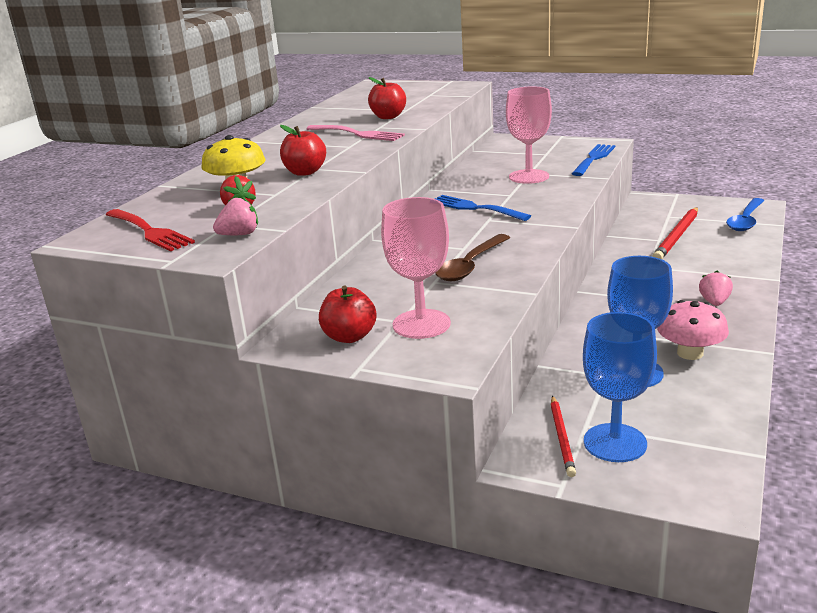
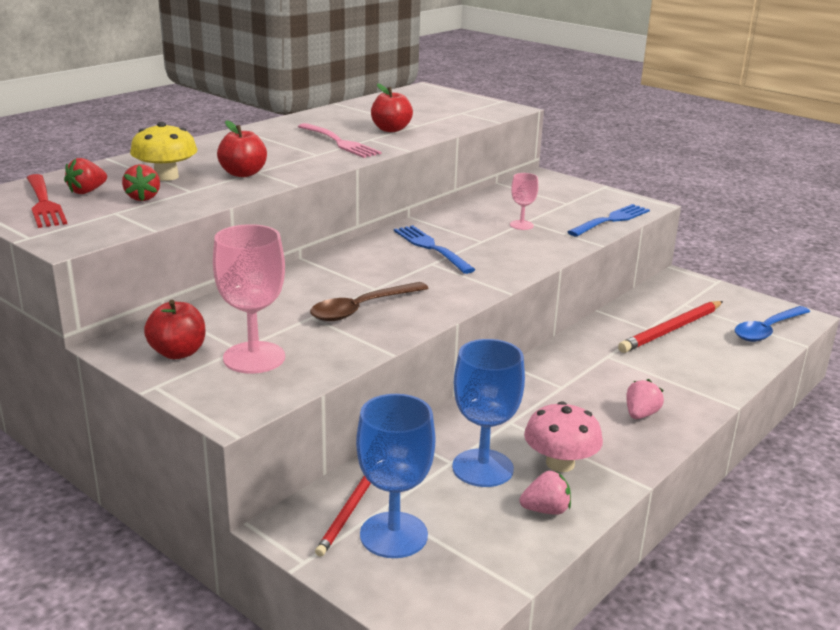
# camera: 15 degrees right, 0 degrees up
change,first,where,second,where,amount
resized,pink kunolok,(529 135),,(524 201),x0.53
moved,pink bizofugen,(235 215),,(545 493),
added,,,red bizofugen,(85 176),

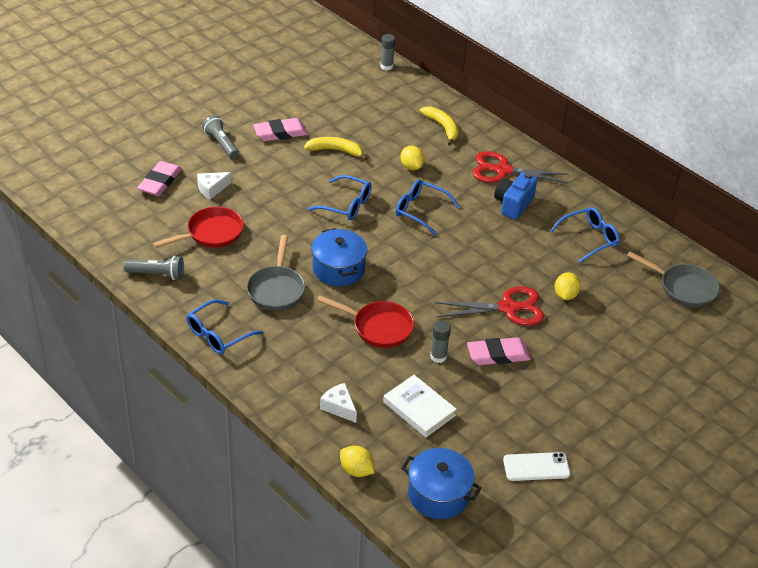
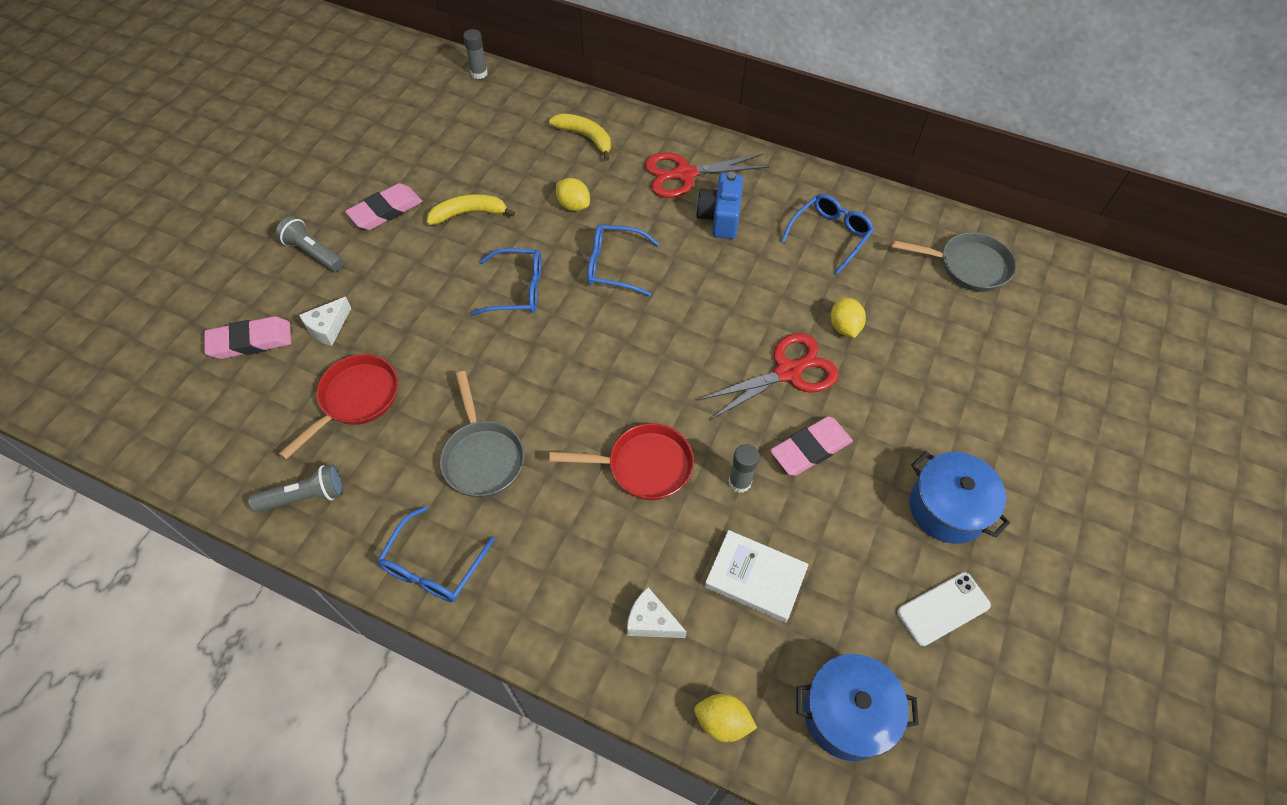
# camera: 20 degrees left, 15 degrees up
change,first,where,second,where,amount
turned,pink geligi,(159 178),,(247 337),75 degrees clockwise
moved,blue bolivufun,(339 257),,(960 497),

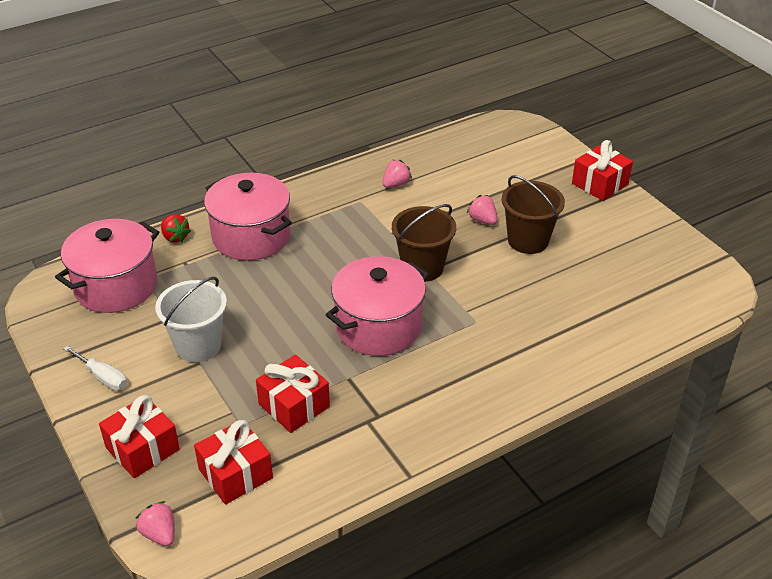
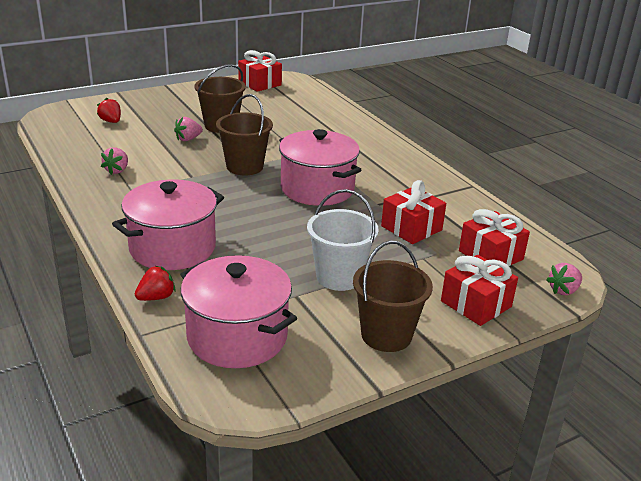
# camera: 90 degrees left, 10 degrees down
change,first,where,second,where,amount
moved,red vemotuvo,(602 170),,(260 71),
turned,pink bizofugen,(397 174),,(114 161),120 degrees counterclockwise
replaced,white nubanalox,(95 368),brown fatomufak,(393 296),
added,,,red bizofugen,(109 110),

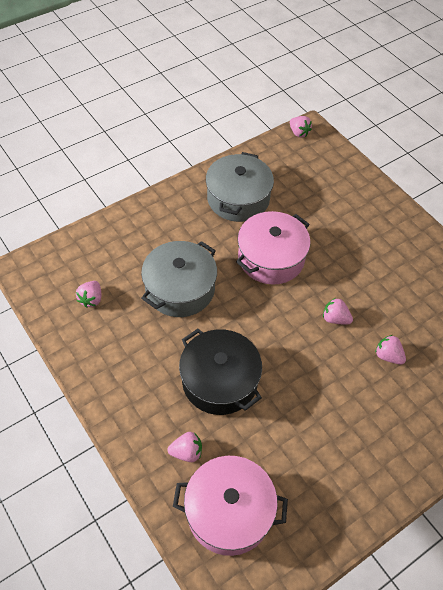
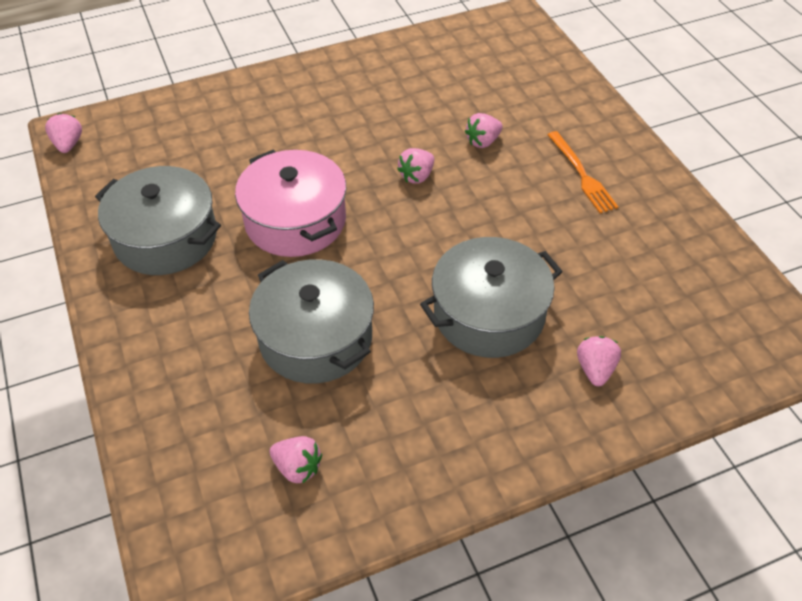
# camera: 75 degrees left, 5 degrees down
change,first,where,second,where,amount
turned,pink bizofugen,(301 126),,(63 133),75 degrees counterclockwise
recoloured,black bolivufun,(220 372),grey bolivufun,(491 297),
removed,pink bolivufun,(230 506),,,
added,,,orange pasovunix,(583 172),

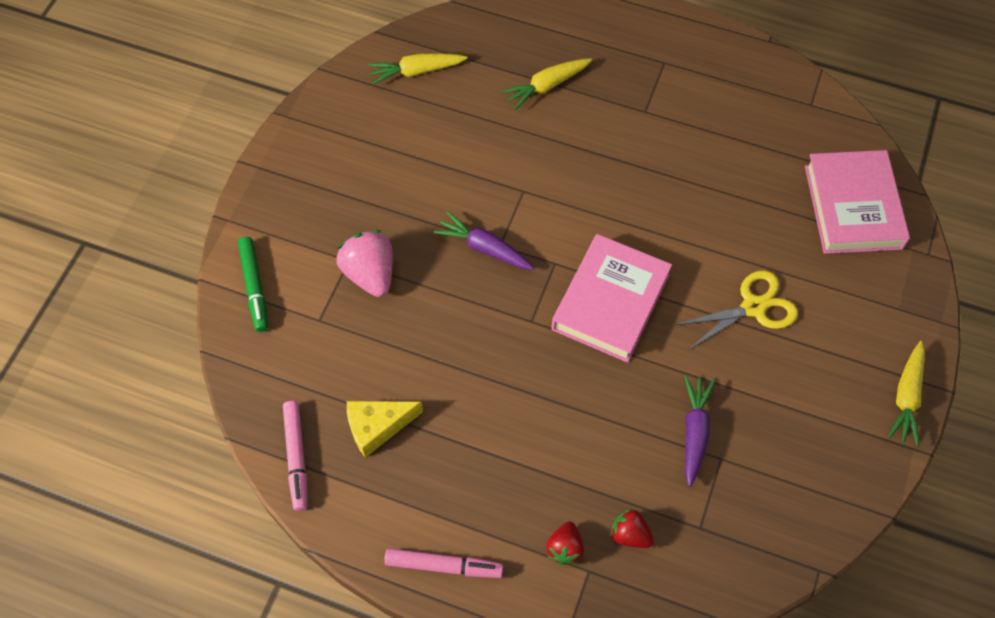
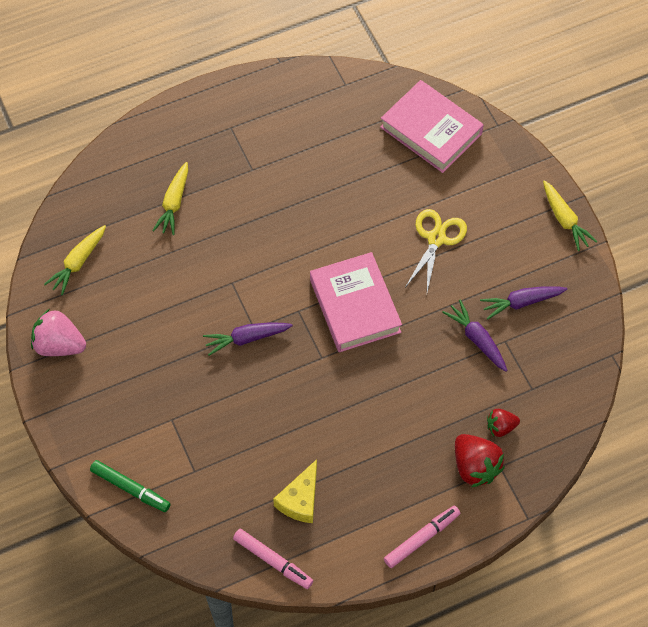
# camera: 45 degrees left, 0 degrees up
change,first,where,second,where,amount
moved,pink bizofugen,(364 263),,(58 332),
resized,red bizofugen,(565 543),,(480 460),x1.70
added,,,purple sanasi,(523 302),

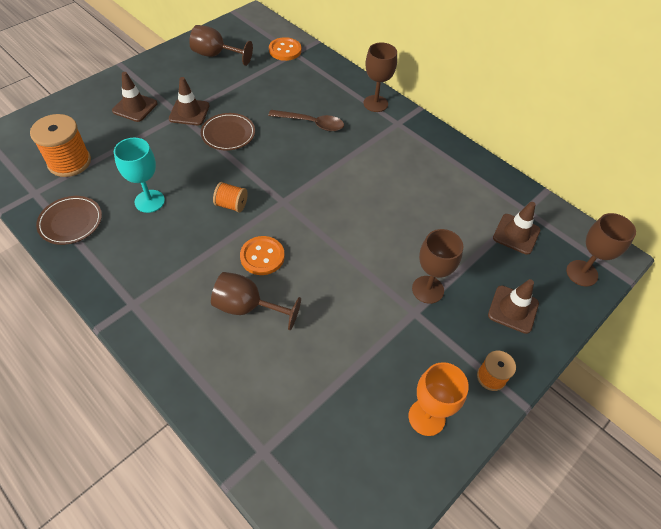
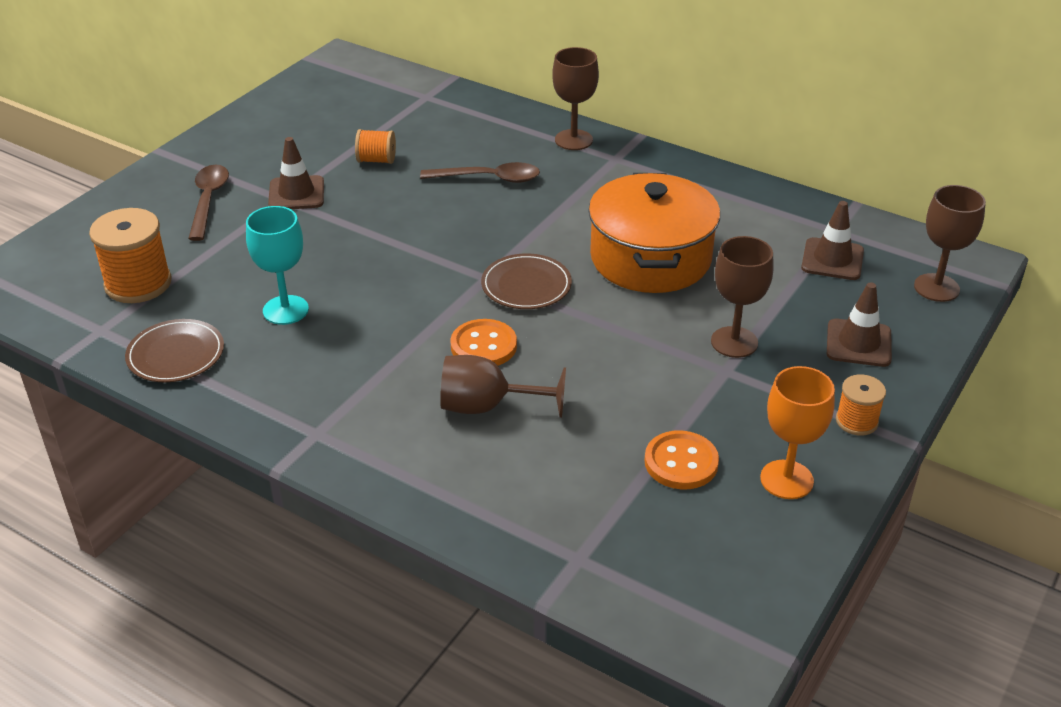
# camera: 10 degrees left, 15 degrees down
change,first,where,second,where,amount
removed,brown kunolok,(221 45),,,
moved,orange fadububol,(285 49),,(681 460),
replaced,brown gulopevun,(134 97),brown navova,(208 203),
moved,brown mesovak,(228 132),,(526 281),
moved,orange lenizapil,(230 197),,(375 146),
added,,,orange bolivufun,(654 233),

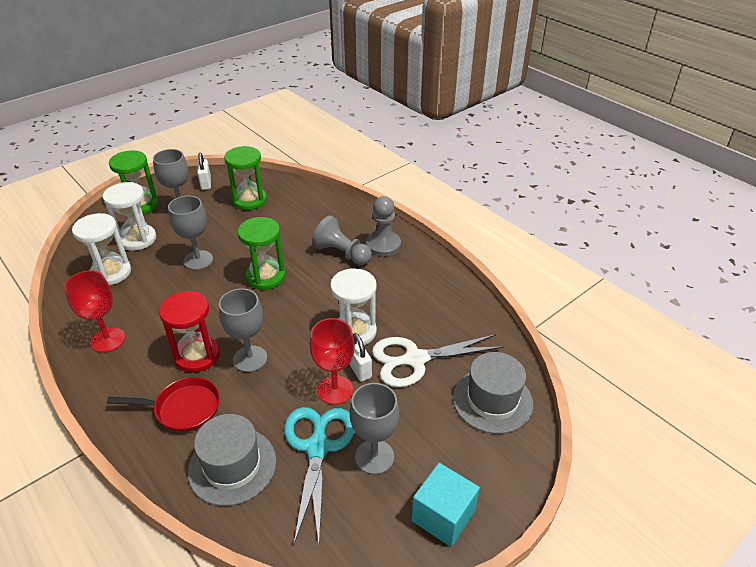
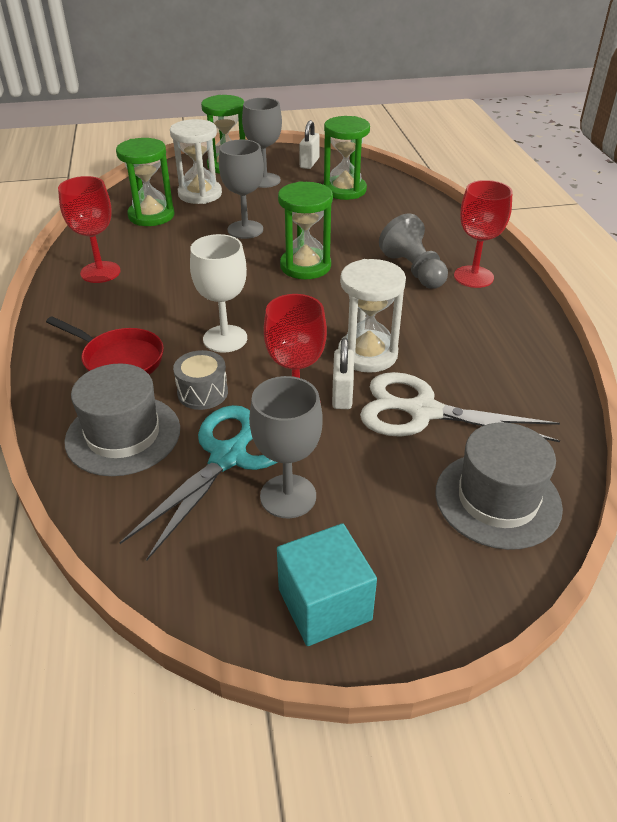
# camera: 30 degrees right, 0 degrees up
change,first,where,second,where,amount
replaced,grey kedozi,(383 226),red kunolok,(483 234),
recoloured,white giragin,(101 249),green giragin,(145 182),
recoloured,grey kunolok,(243 330),white kunolok,(218 293),
removed,red giragin,(189 332),,,
added,,,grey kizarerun,(200 380),

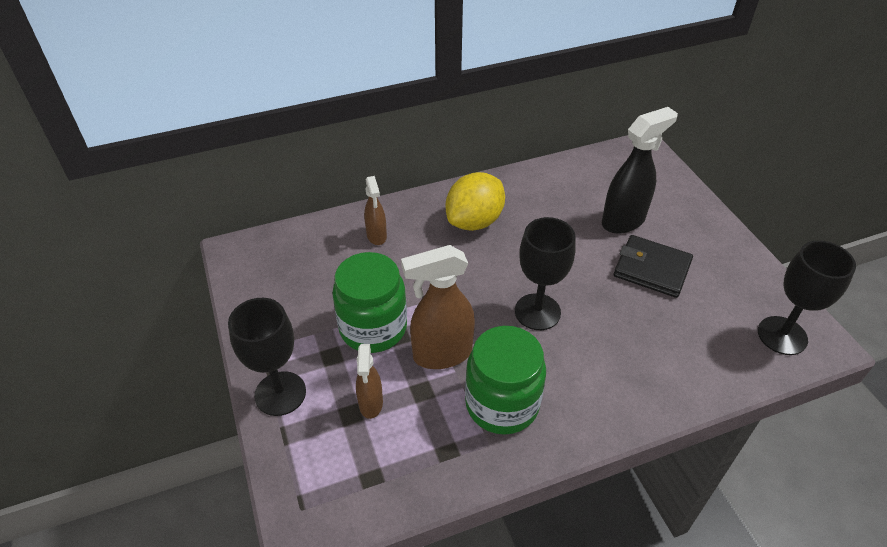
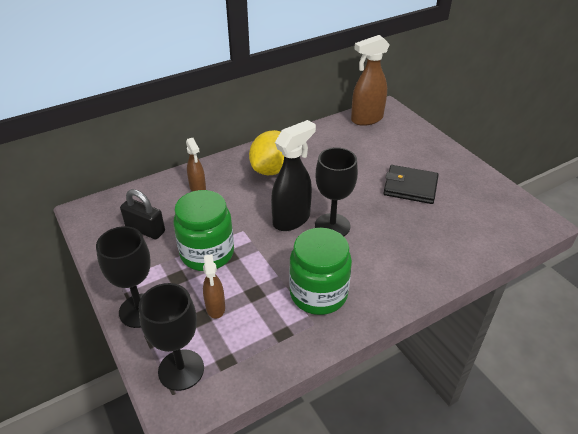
# camera: 10 degrees left, 5 degrees down
change,first,where,second,where,amount
moved,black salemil,(640 170),,(293 175),
moved,black kunolok,(807 297),,(171 337),
moved,brown salemil,(438 307),,(370 80),
added,,,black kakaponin,(142 214),

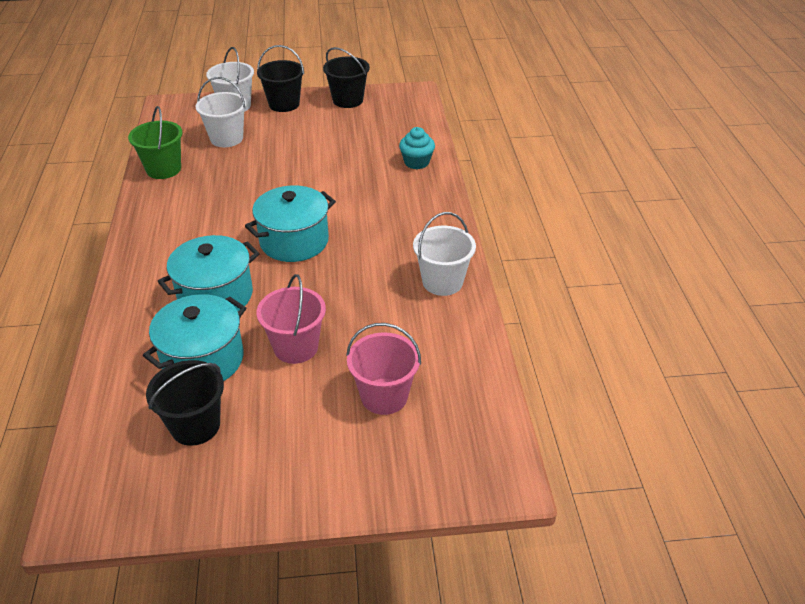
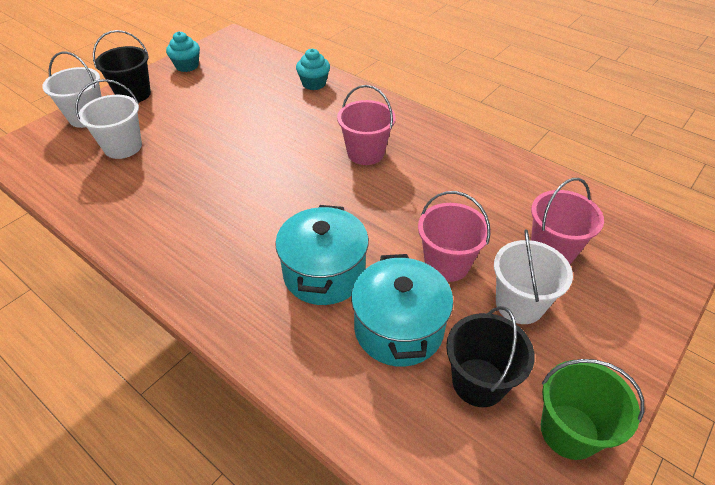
# camera: 45 degrees left, 5 degrees up
change,first,where,second,where,amount
replaced,black fatomufak,(346 77),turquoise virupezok,(183 51),
moved,green fatomufak,(155 142),,(592 409),
removed,turquoise bolivufun,(290 223),,,
moved,white fatomufak,(444 254),,(533 276),
added,,,pink fatomufak,(366 125),

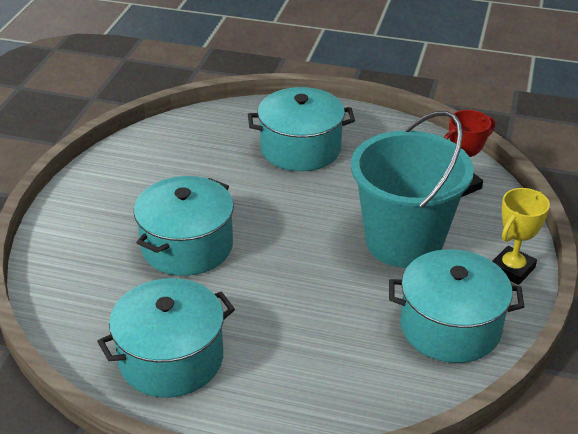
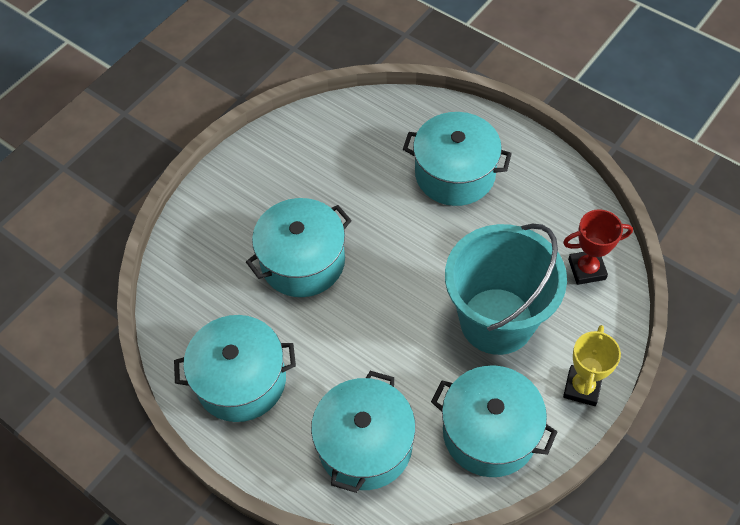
# camera: 25 degrees right, 20 degrees up
change,first,where,second,where,amount
turned,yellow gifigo,(521 236),,(592 365),45 degrees counterclockwise
added,,,turquoise bolivufun,(363 432),

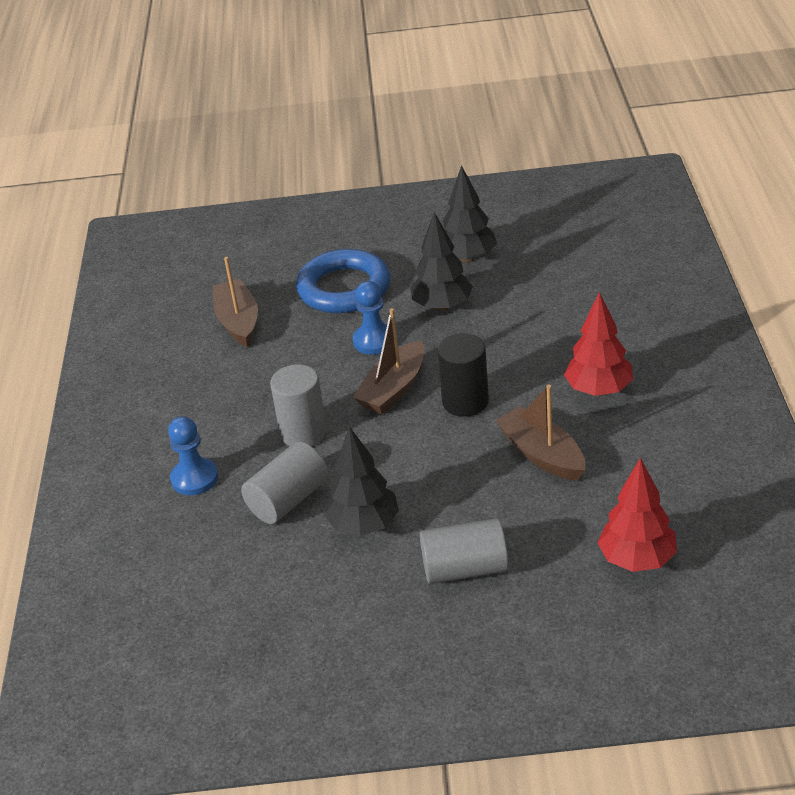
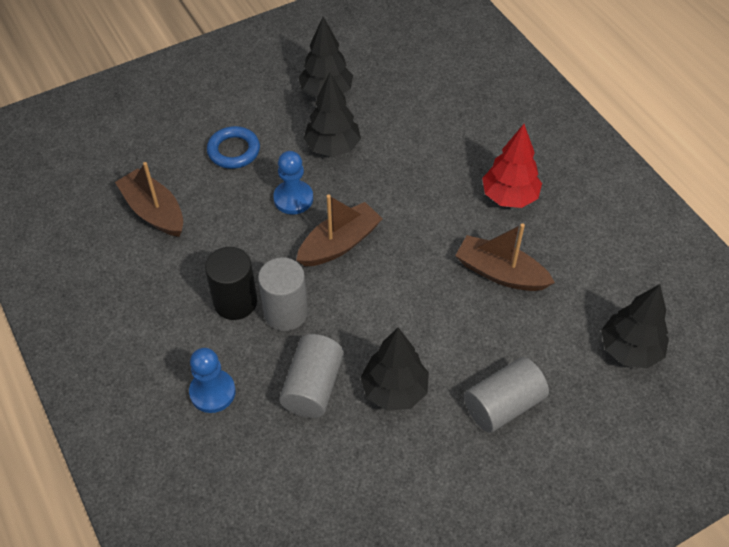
# camera: 30 degrees left, 15 degrees up
change,first,where,second,where,amount
resized,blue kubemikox,(343 281),,(233 147),x0.60
turned,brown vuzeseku,(389 361),,(339 230),135 degrees counterclockwise
moved,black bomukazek,(463 375),,(231 283),
recoloured,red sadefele,(637 515),black sadefele,(635 326),

